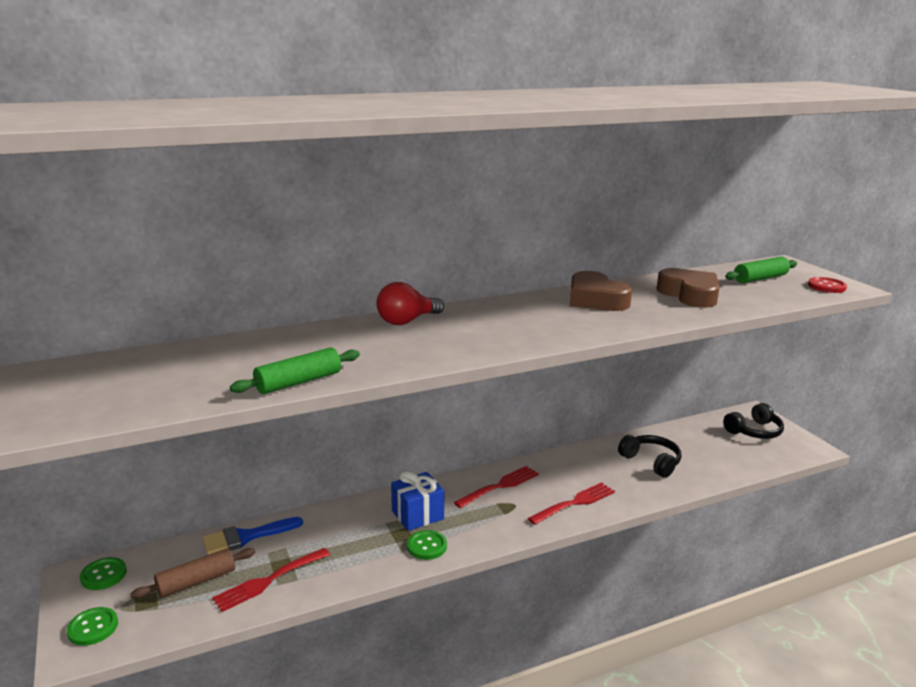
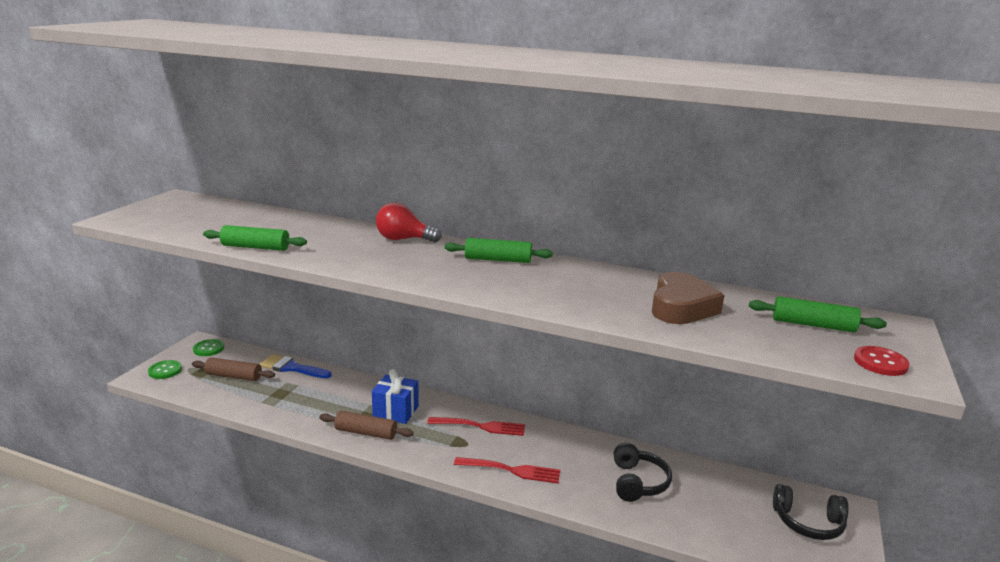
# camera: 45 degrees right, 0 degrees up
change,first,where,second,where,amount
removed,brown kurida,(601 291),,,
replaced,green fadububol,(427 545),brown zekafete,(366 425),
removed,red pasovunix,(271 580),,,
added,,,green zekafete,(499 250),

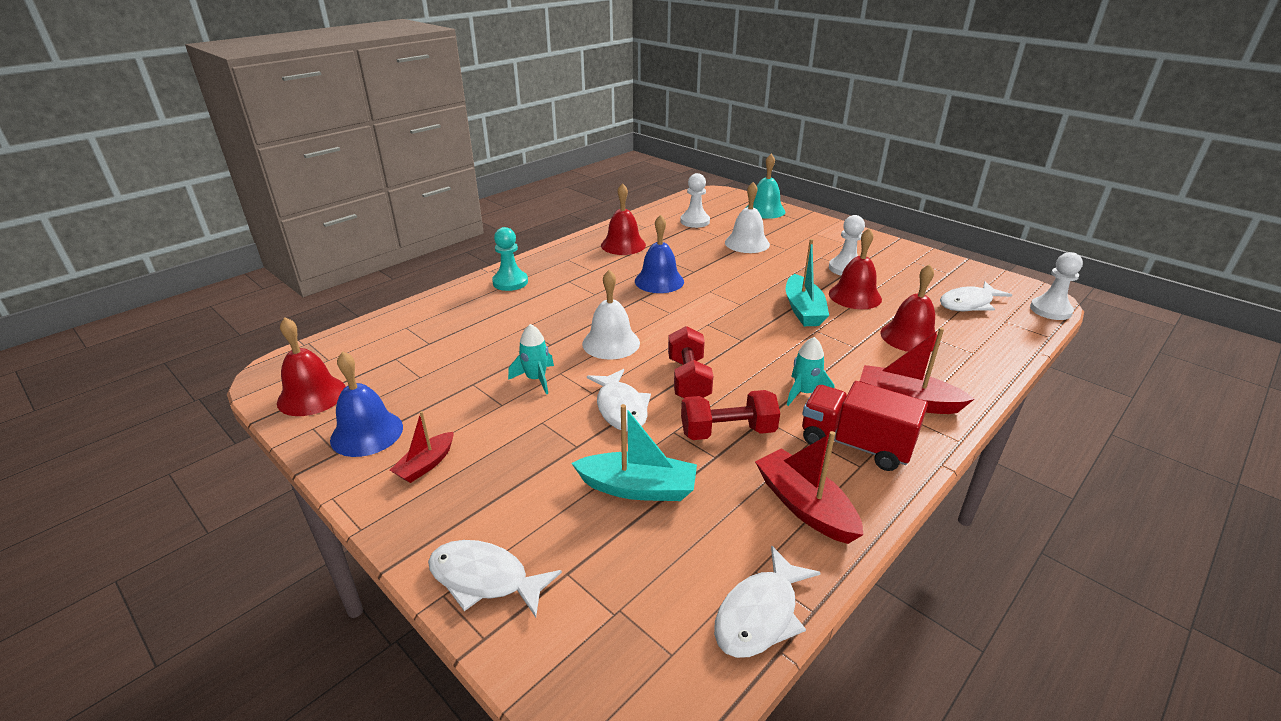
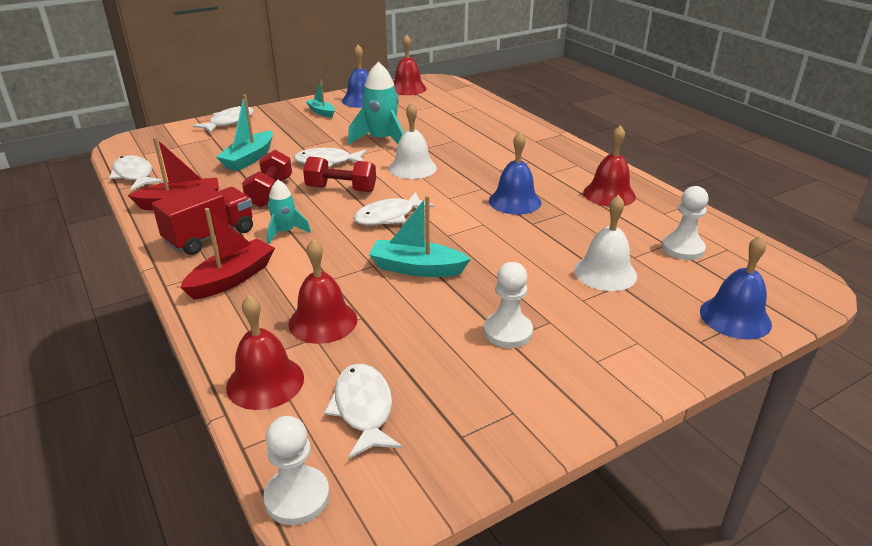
# camera: 105 degrees right, 0 degrees up
change,first,where,second,where,amount
recoloured,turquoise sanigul,(765 186),blue sanigul,(736 287),
removed,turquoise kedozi,(510 259),,,
moved,red sanigul,(855 268),,(265 352),
resized,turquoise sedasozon,(531 359),,(376 103),x1.72
recoloured,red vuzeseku,(422 447),turquoise vuzeseku,(320 99),
added,,,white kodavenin,(394 209),

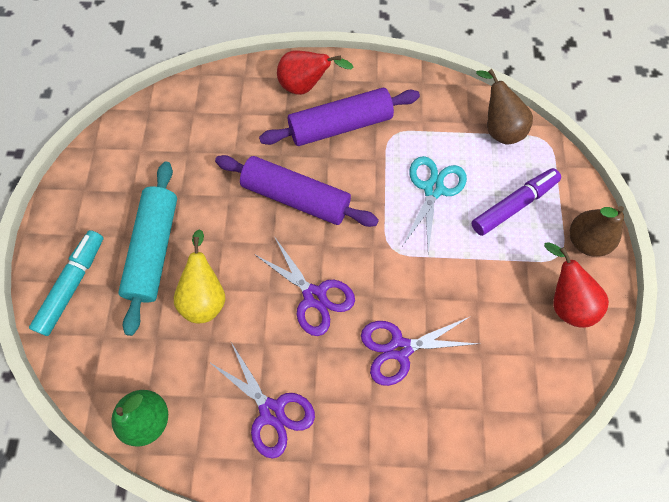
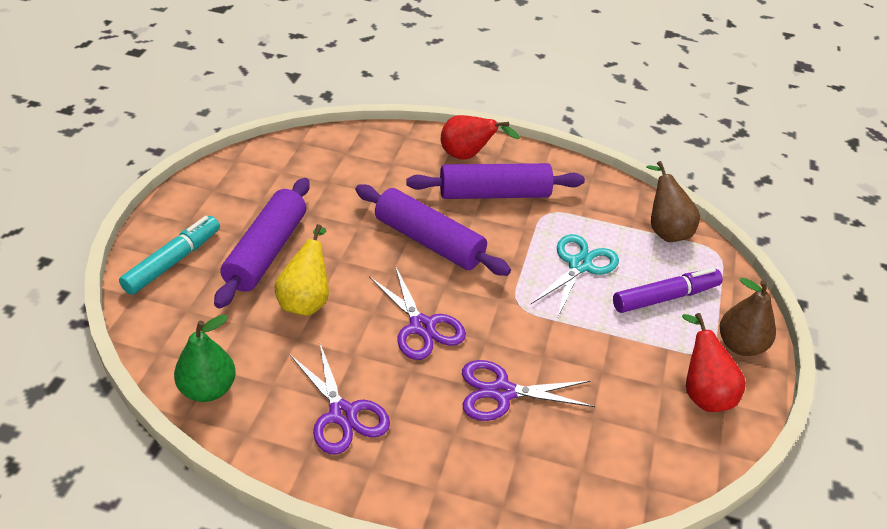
# camera: 10 degrees right, 25 degrees down
change,first,where,second,where,amount
recoloured,turquoise zekafete,(147 249),purple zekafete,(262 243),

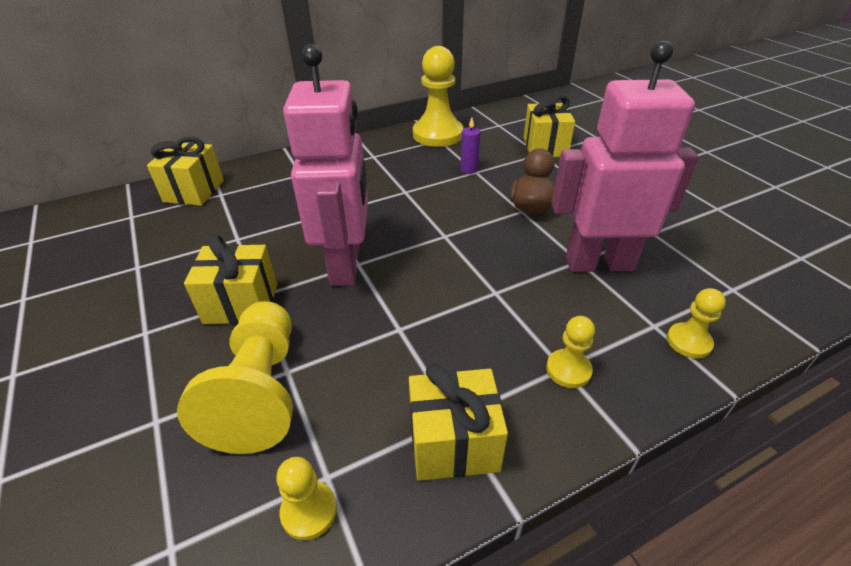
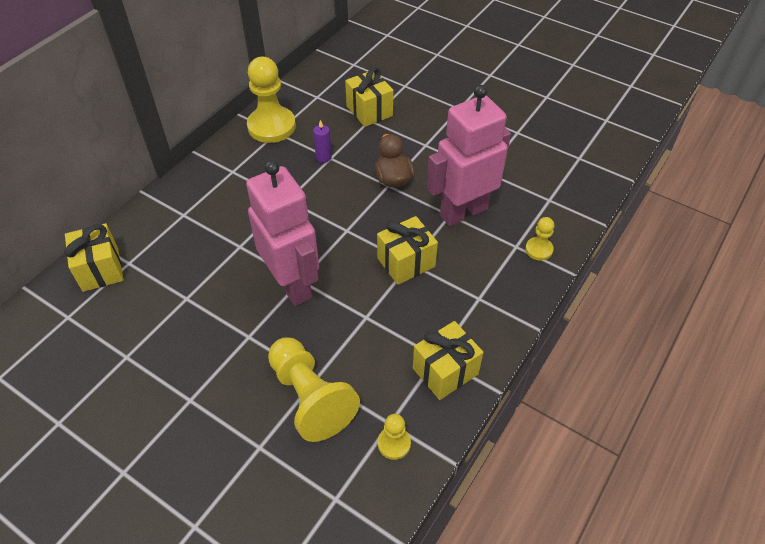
# camera: 30 degrees left, 10 degrees up
change,first,where,second,where,amount
moved,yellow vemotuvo,(230 279),,(407 250),
removed,yellow kedozi,(570 352),,,

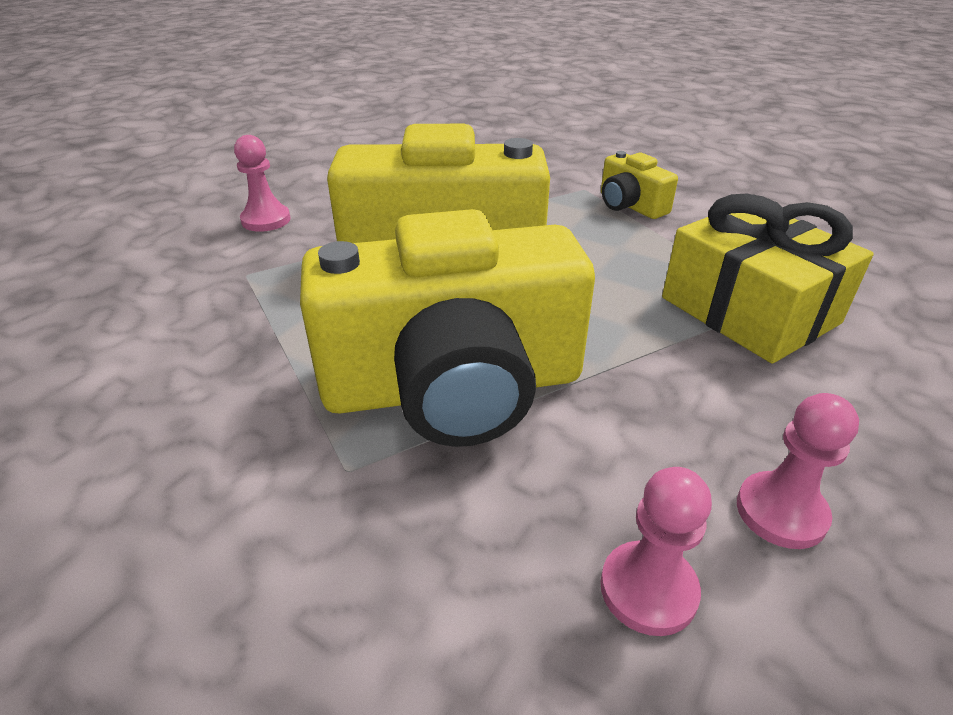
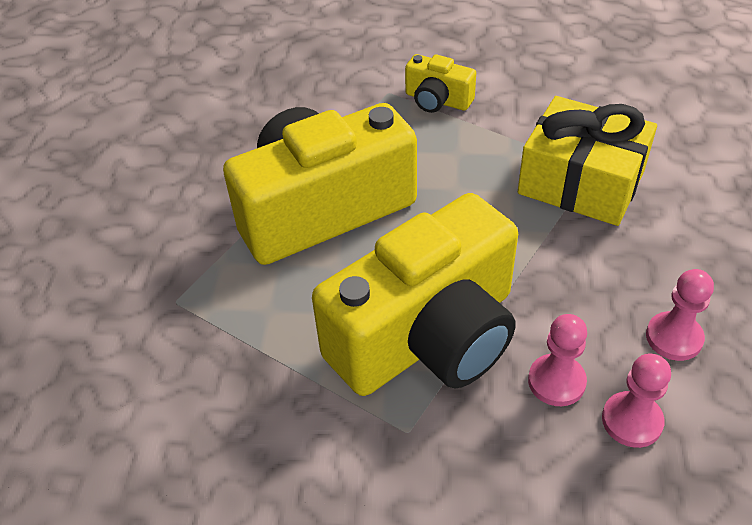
# camera: 25 degrees left, 10 degrees up
change,first,where,second,where,amount
moved,pink kedozi,(262 183),,(557 360),

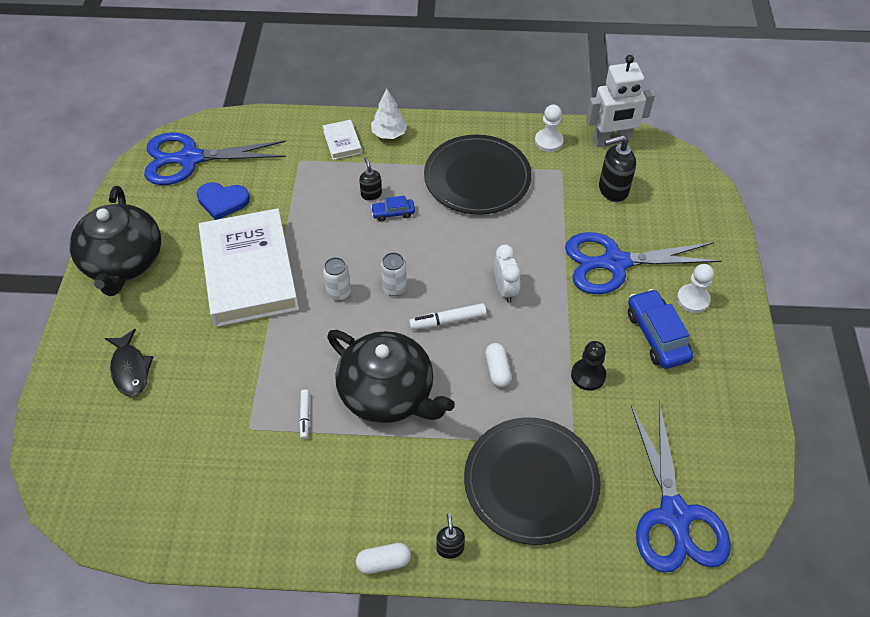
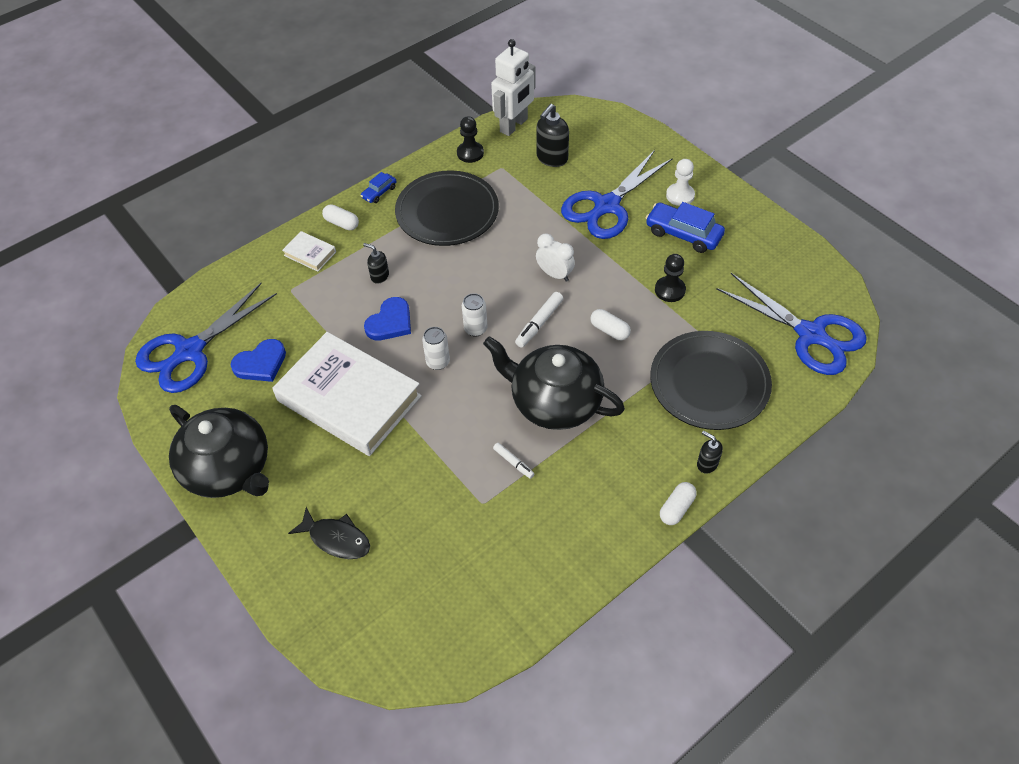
# camera: 40 degrees left, 0 degrees up
change,first,where,second,where,amount
replaced,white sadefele,(389 114),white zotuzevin,(340 217),
recoloured,white kedozi,(549 128),black kedozi,(470 139),
moved,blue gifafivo,(393 208),,(378 187),
turned,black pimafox,(391 376),,(554 383),150 degrees counterclockwise
added,,,blue kurida,(387 318),

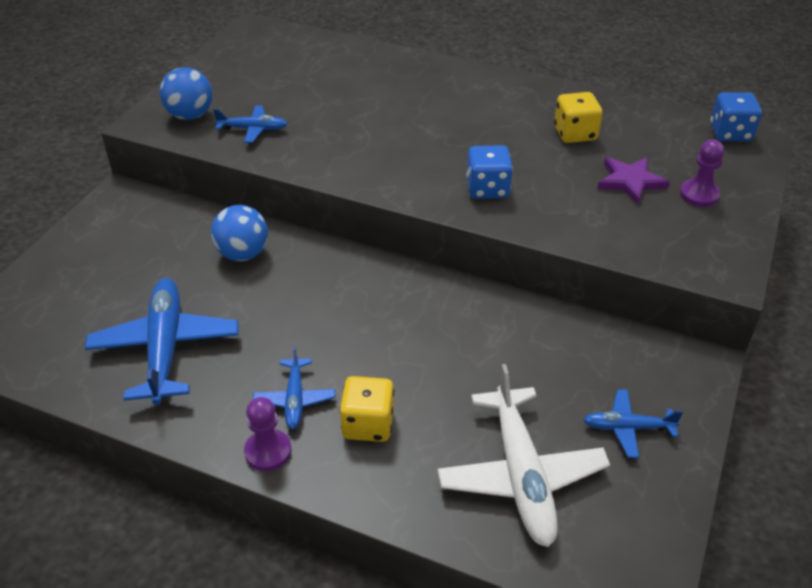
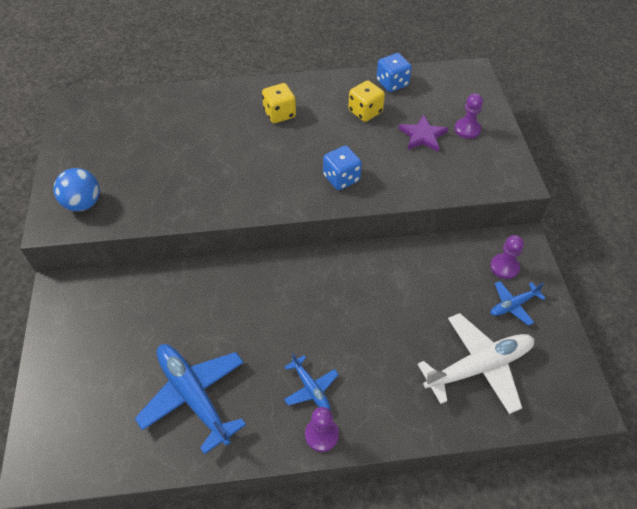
# camera: 30 degrees left, 10 degrees up
change,first,where,second,where,amount
moved,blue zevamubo,(736 116),,(394 72),
removed,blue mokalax,(250 124),,,
removed,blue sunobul,(239 233),,,
turned,white mokalax,(524 455),,(476 363),75 degrees counterclockwise
moved,yellow zevamubo,(366 409),,(279 103),
added,,,purple kedozi,(507 257),

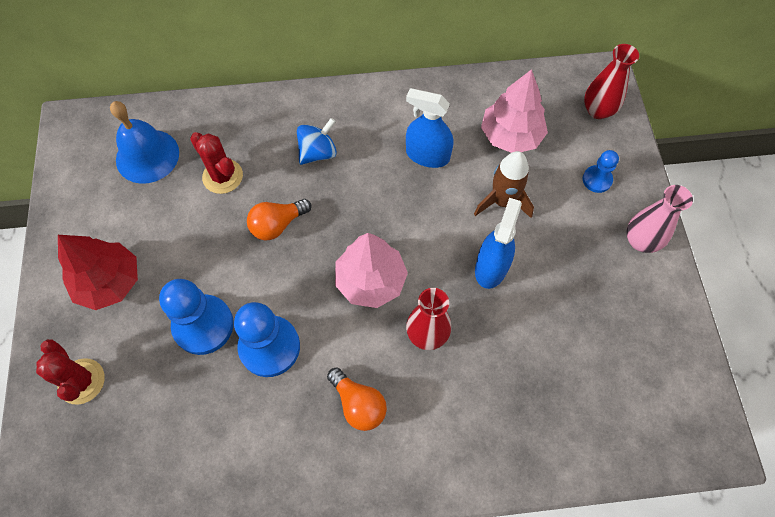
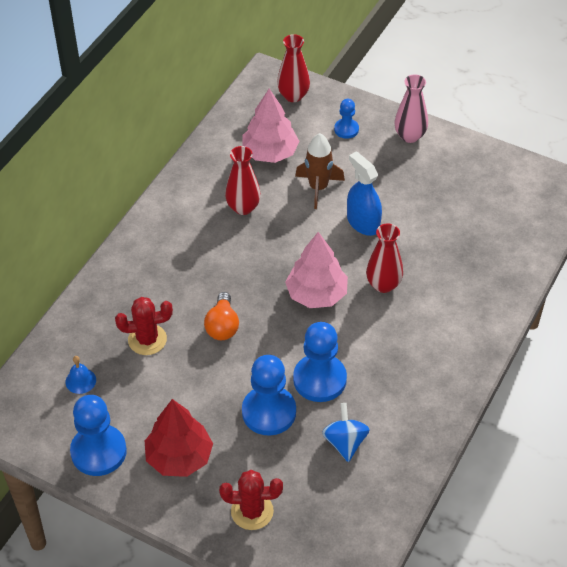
# camera: 55 degrees left, 15 degrees down
change,first,where,second,where,amount
replaced,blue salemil,(430 128),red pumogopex,(243 180),
resized,blue sanigul,(144 142),,(81 375),x0.49
moved,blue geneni,(317 141),,(346 432),
removed,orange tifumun,(357 399),,,
added,,,blue kedozi,(98 435),

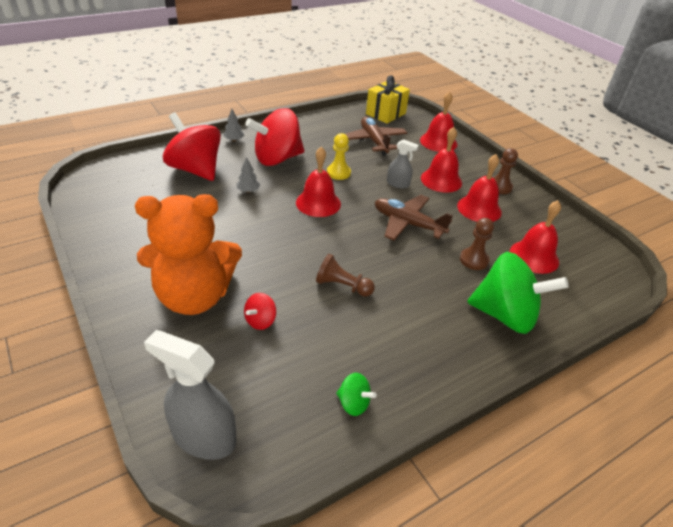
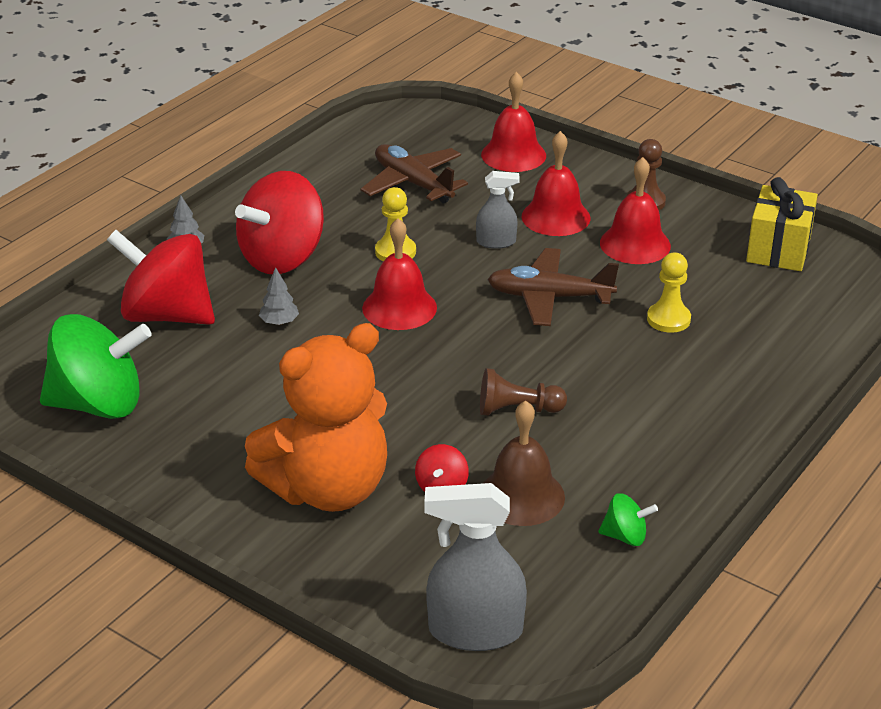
# camera: 20 degrees left, 5 degrees down
change,first,where,second,where,amount
moved,yellow vemotuvo,(388 99),,(782 224),
removed,red sanigul,(535 237),,,
recoloured,brown kedozi,(477 244),yellow kedozi,(669 293),
moved,green geneni,(518 293),,(96 366),
added,,,brown sanigul,(524 463),

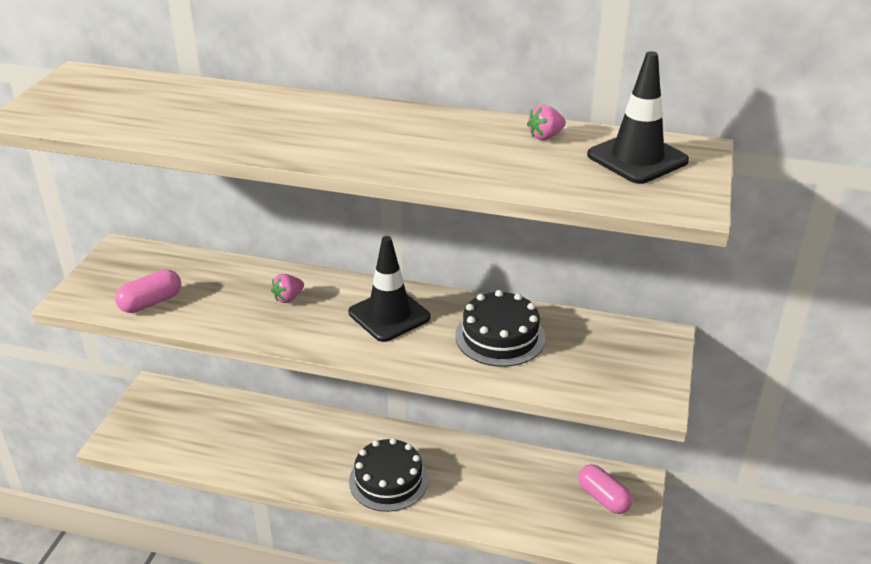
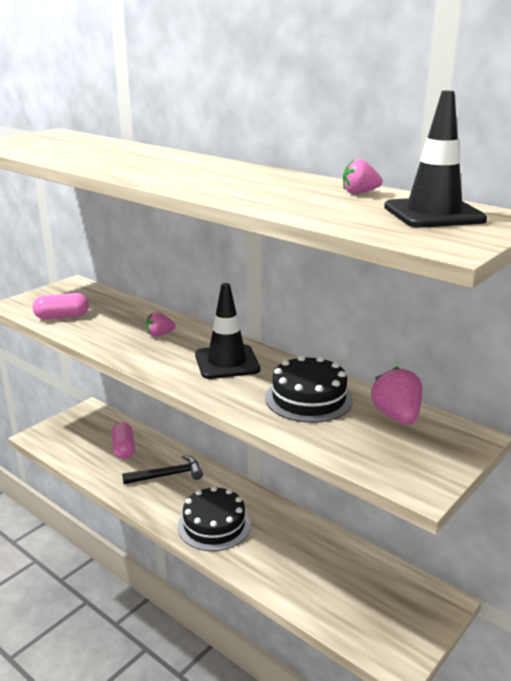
# camera: 25 degrees right, 10 degrees down
change,first,where,second,where,amount
moved,pink zotuzevin,(605 489),,(123 440),
added,,,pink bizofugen,(396 396),
added,,,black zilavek,(162 469),

